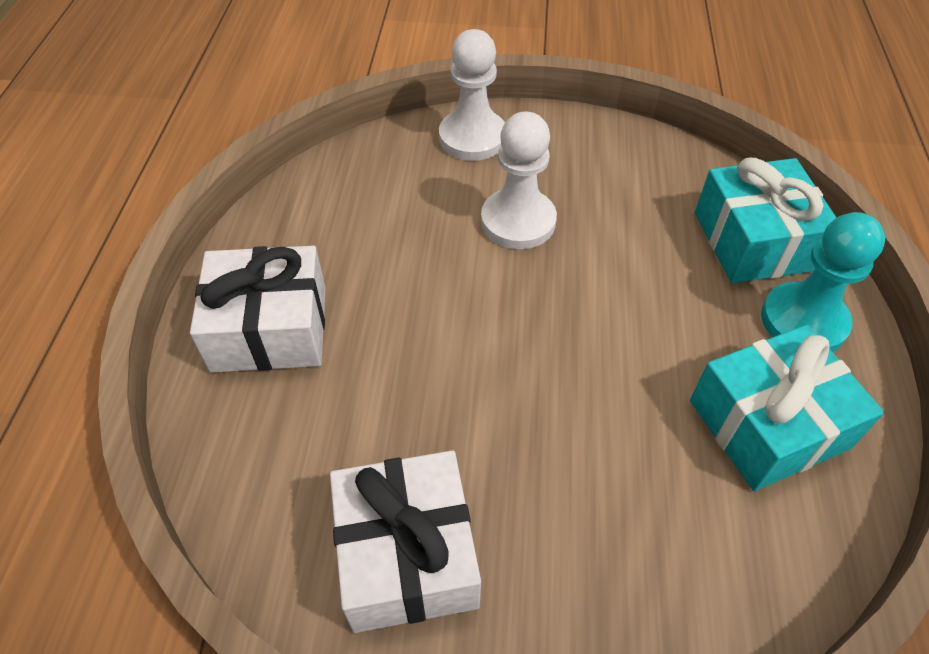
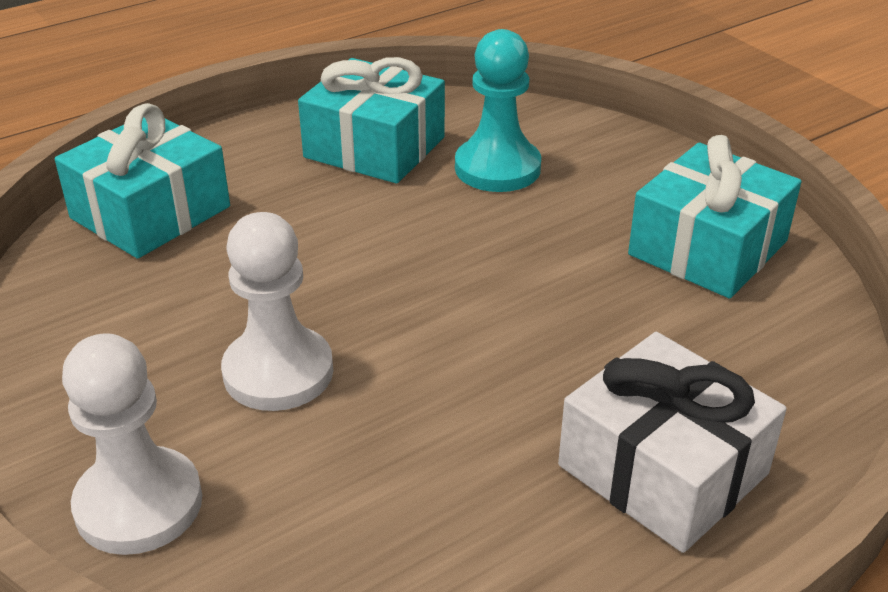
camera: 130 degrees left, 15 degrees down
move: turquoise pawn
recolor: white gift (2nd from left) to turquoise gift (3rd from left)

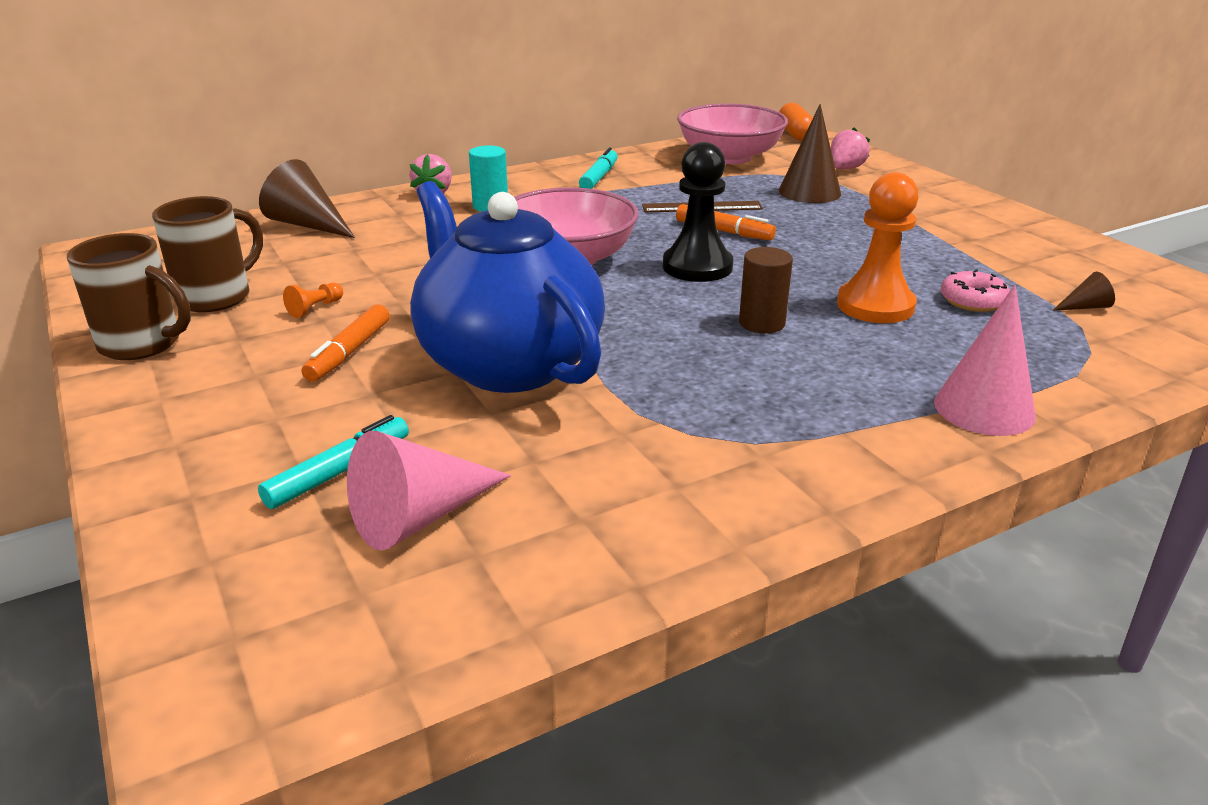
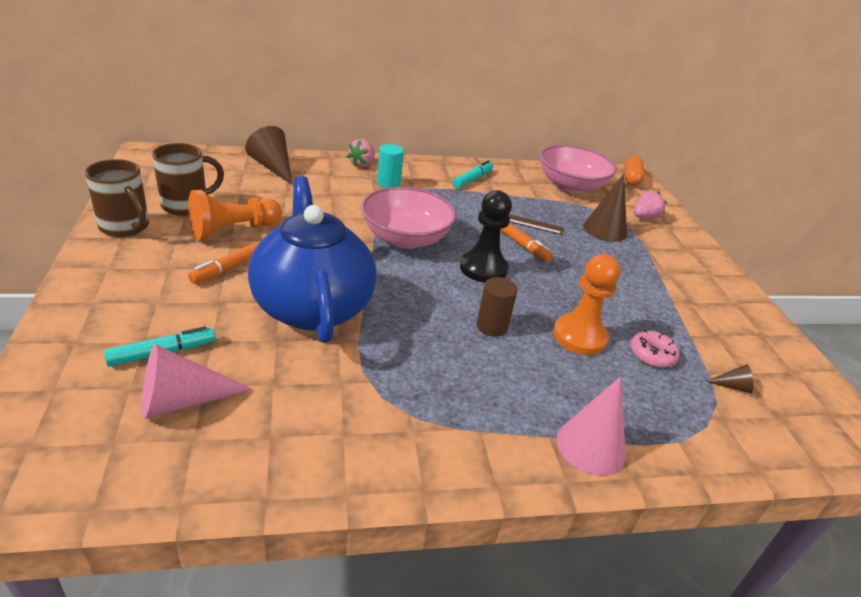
camera: 15 degrees right, 5 degrees up
resize: orange pawn (1st from left) x2.36

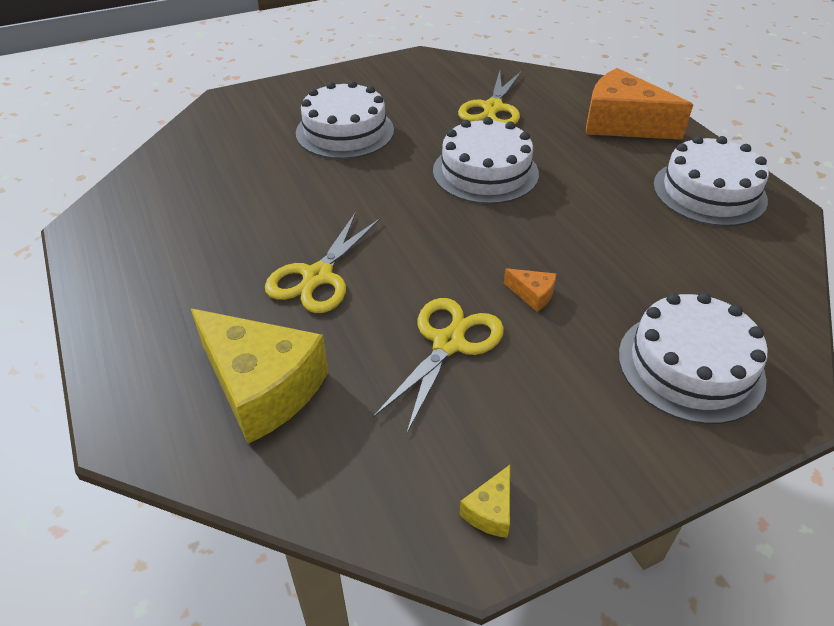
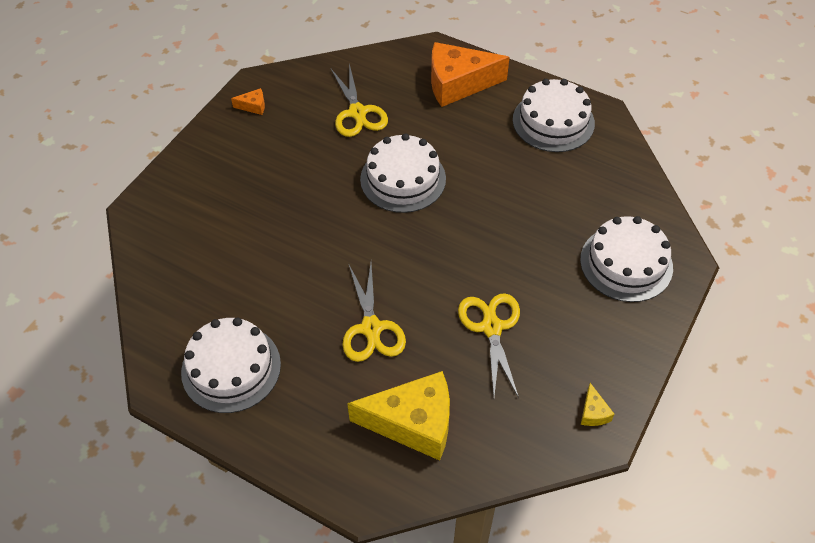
camera: 35 degrees left, 10 degrees up
move: white cake (1st from left); orange cheese (1st from left)

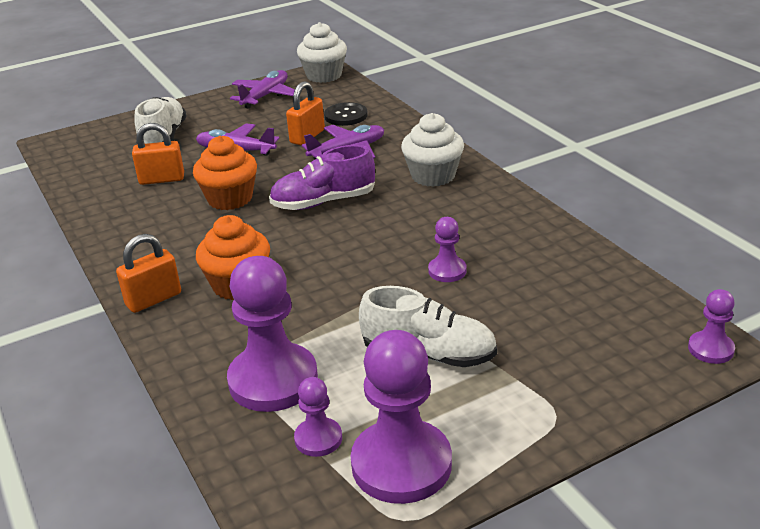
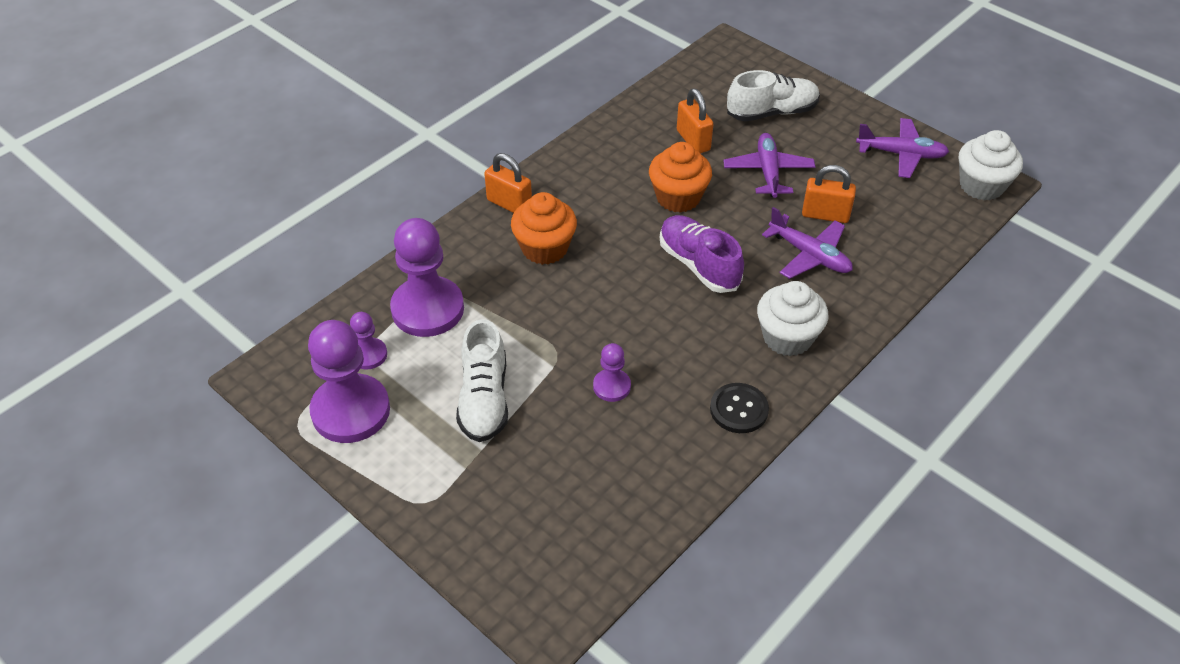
camera: 70 degrees right, 15 degrees up
delete: purple pawn (5th from left)
move: black button

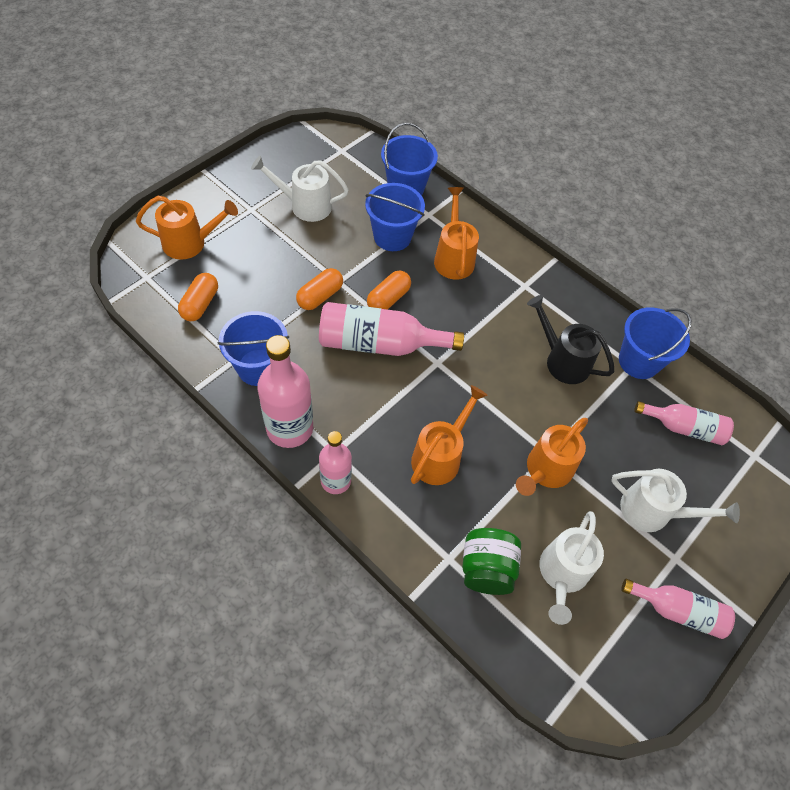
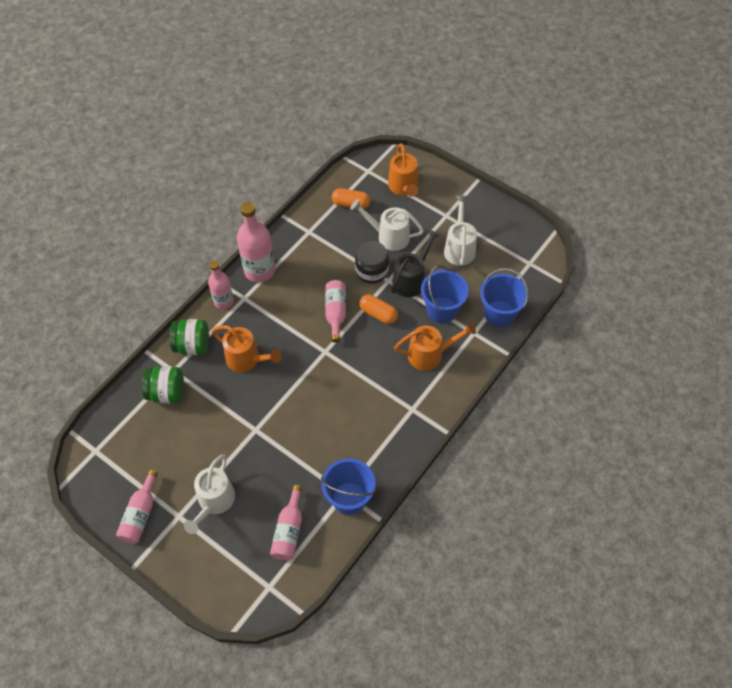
camera: 90 degrees right, 0 degrees up
delete: blue bucket (1st from left); orange watering can (4th from left)
insert: green jar (2nd from left)
move: black watering can; white watering can (2nd from left)
replace: orange capsule (2nd from left) to black jar
resize: pink bottle (3rd from left in the first image) x0.63

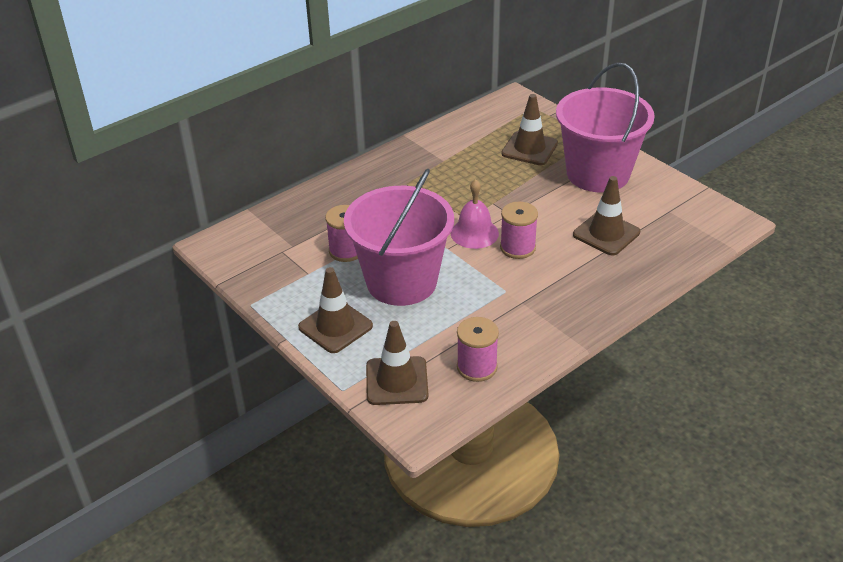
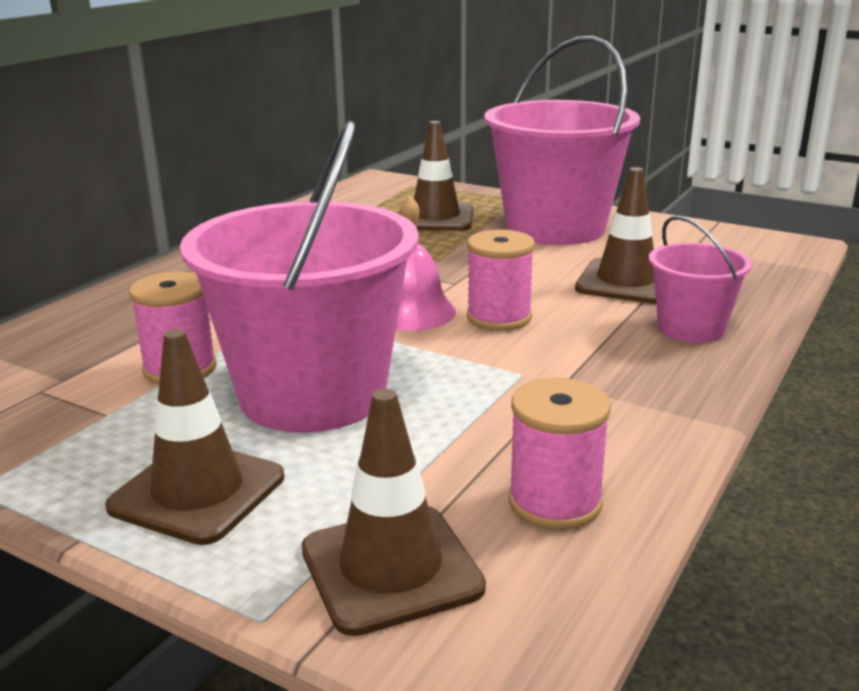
camera: 20 degrees left, 15 degrees down
insert: pink bucket (3rd from left)

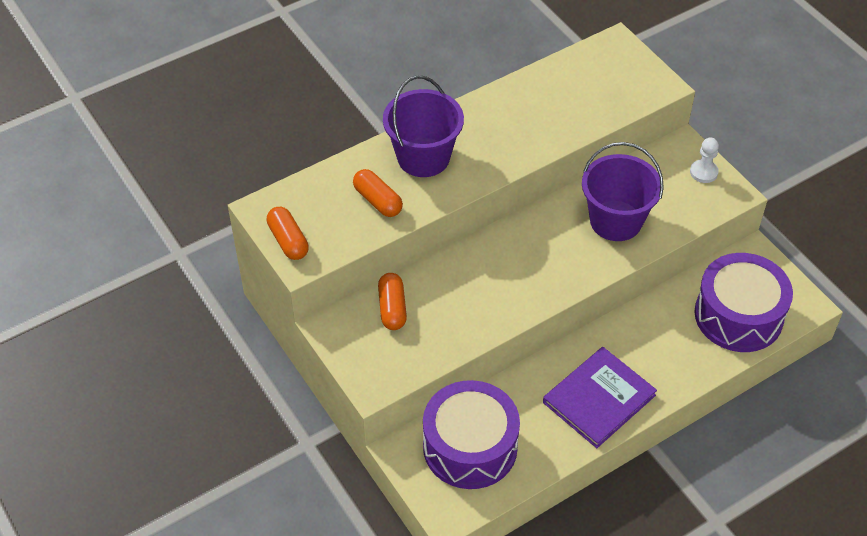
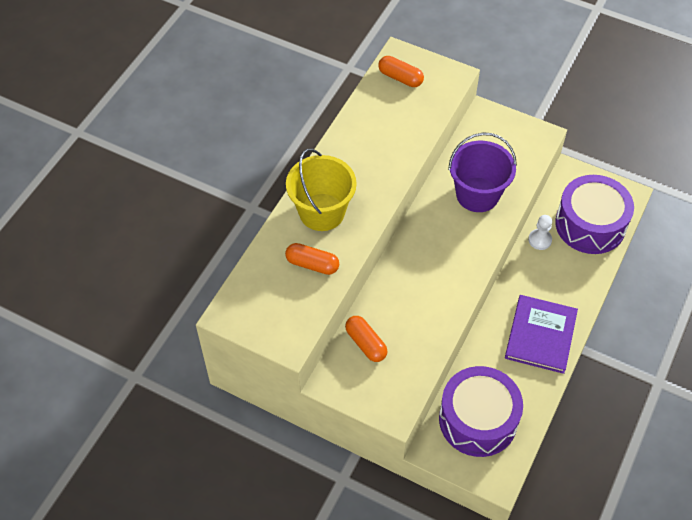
camera: 30 degrees left, 5 degrees up
move: orange capsule (1st from left in the first image) to orange capsule (3rd from left); white pawn
recolor: purple bucket (1st from left) to yellow bucket

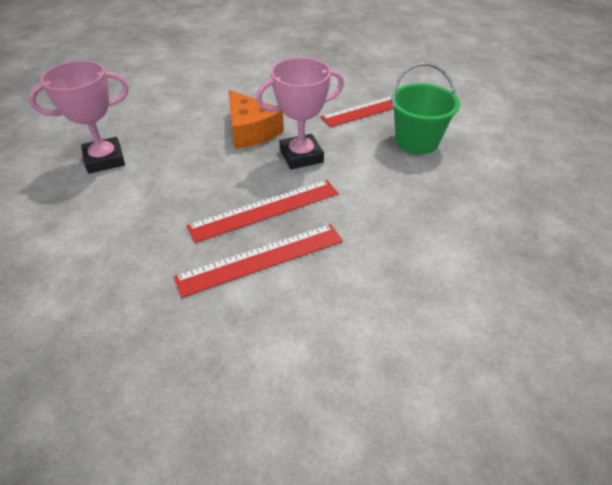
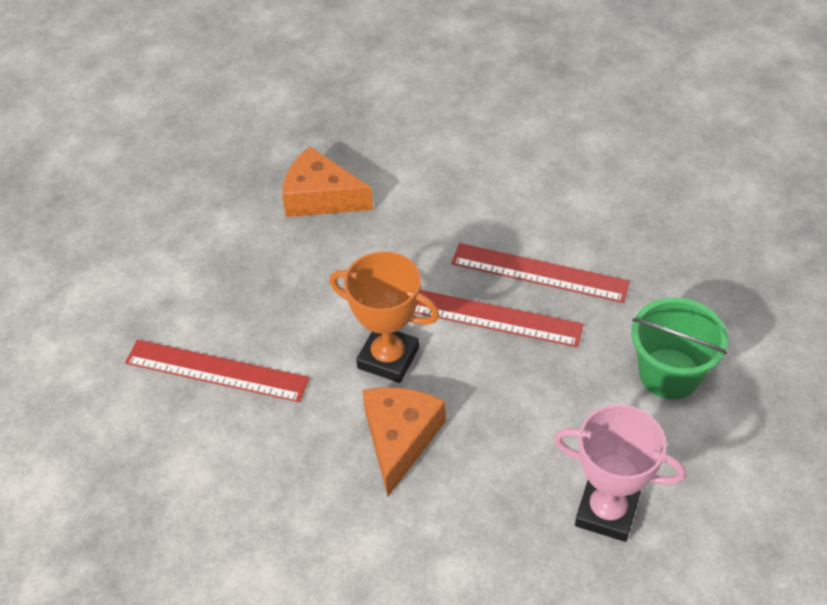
camera: 135 degrees left, 5 degrees up
insert: orange cheese (1st from left)
move: green bucket
recolor: pink trophy (2nd from left) to orange trophy

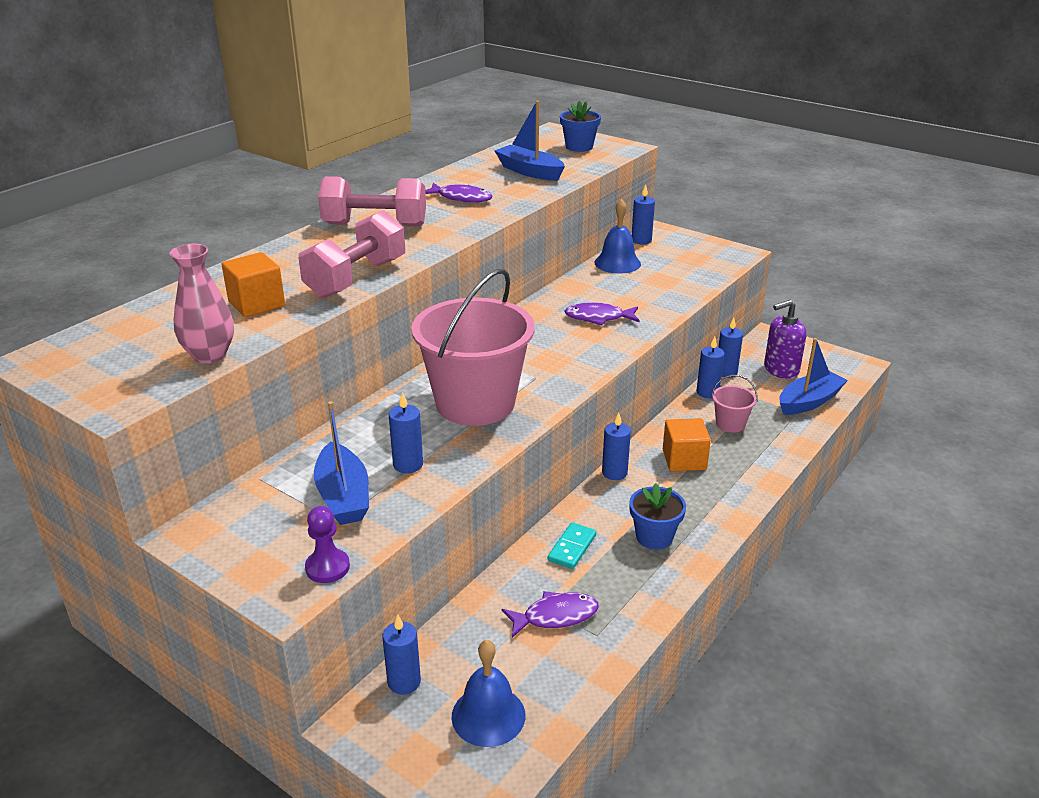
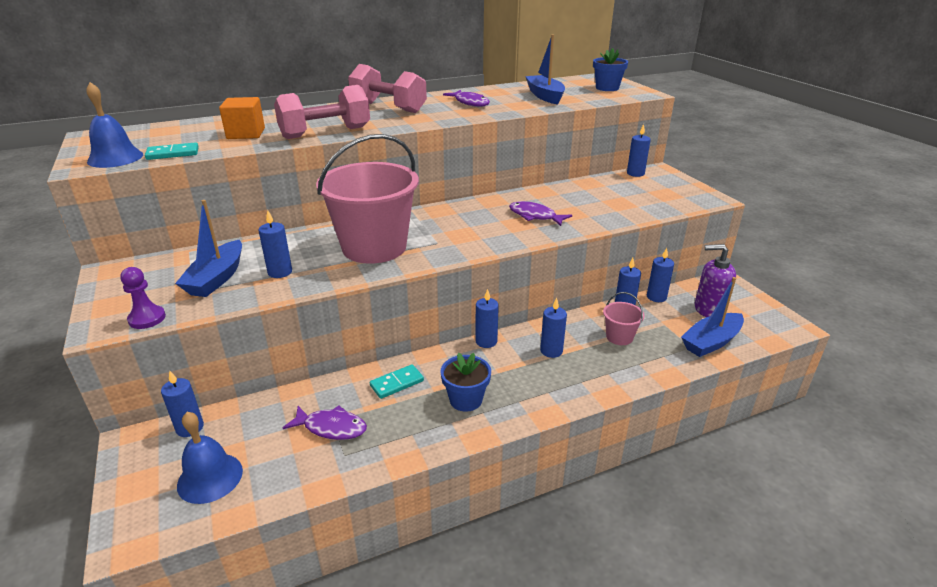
camera: 30 degrees right, 0 degrees up
move: blue bell (2nd from left in the first image) to blue bell (1st from left)
replace: pink vase to turquoise domino (1st from left); orange cube (2nd from left) to blue candle (4th from left)
rotate: blue boat (3rd from left) 150 degrees clockwise

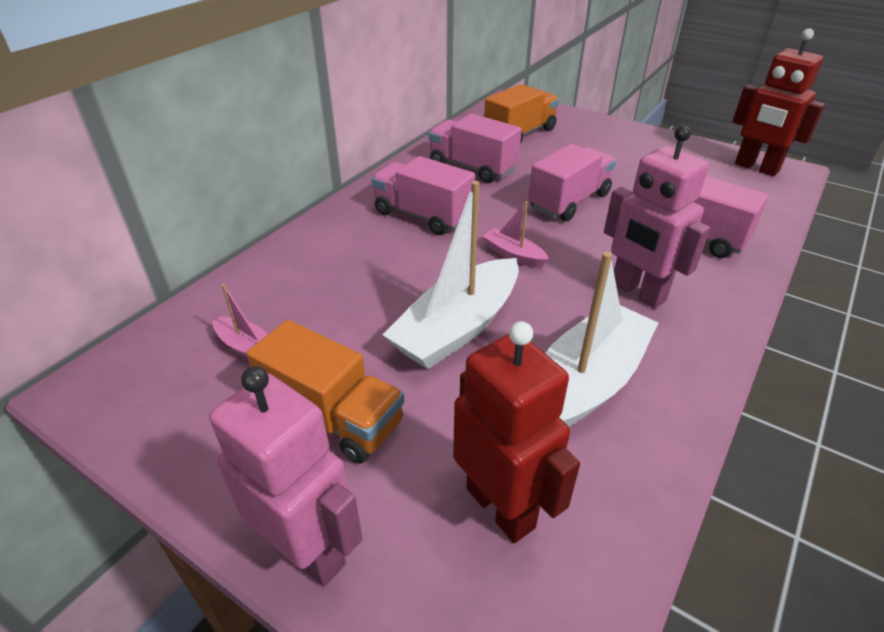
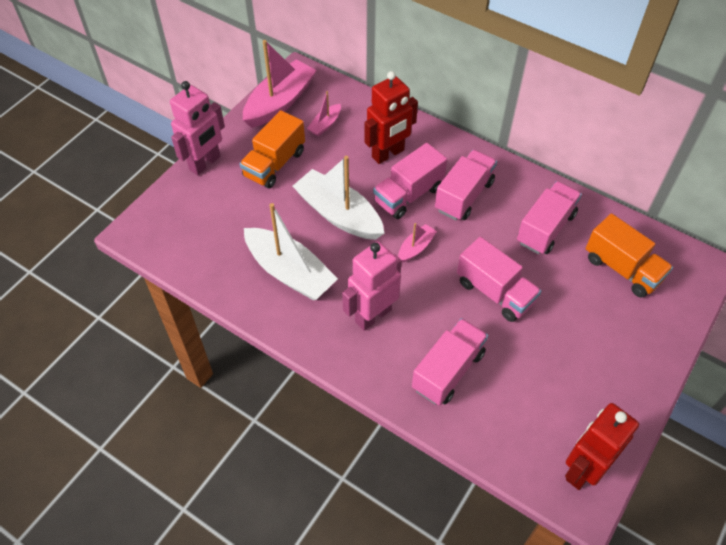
camera: 90 degrees right, 15 degrees up
insert: pink boat (1st from left); pink truck (1st from left)
move: red robot (1st from left)

